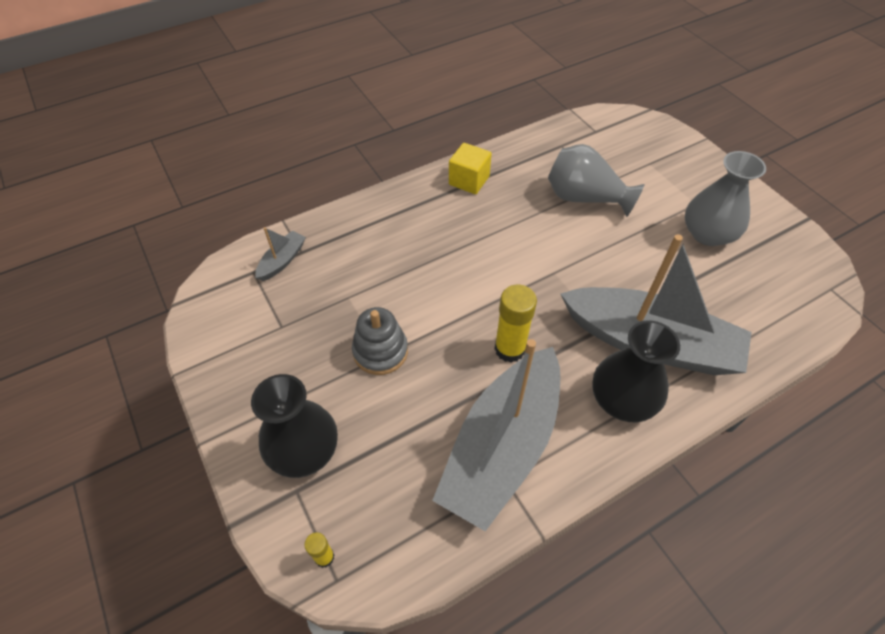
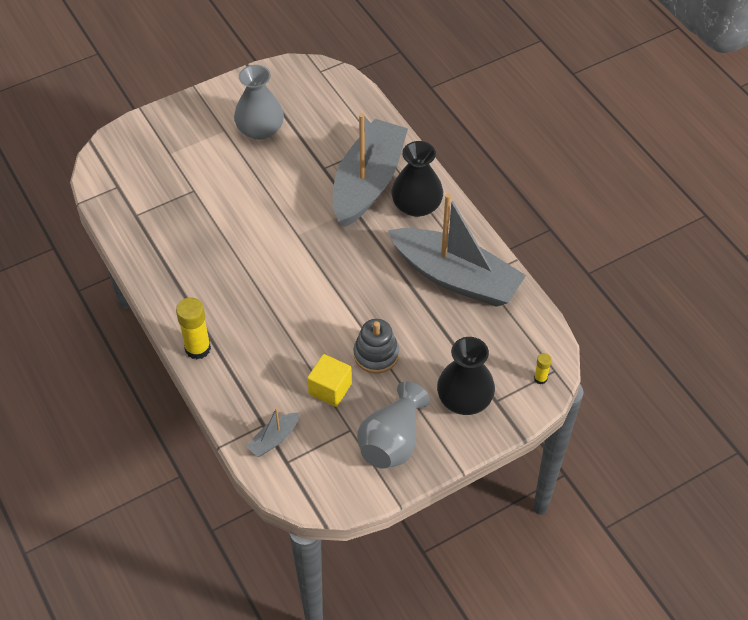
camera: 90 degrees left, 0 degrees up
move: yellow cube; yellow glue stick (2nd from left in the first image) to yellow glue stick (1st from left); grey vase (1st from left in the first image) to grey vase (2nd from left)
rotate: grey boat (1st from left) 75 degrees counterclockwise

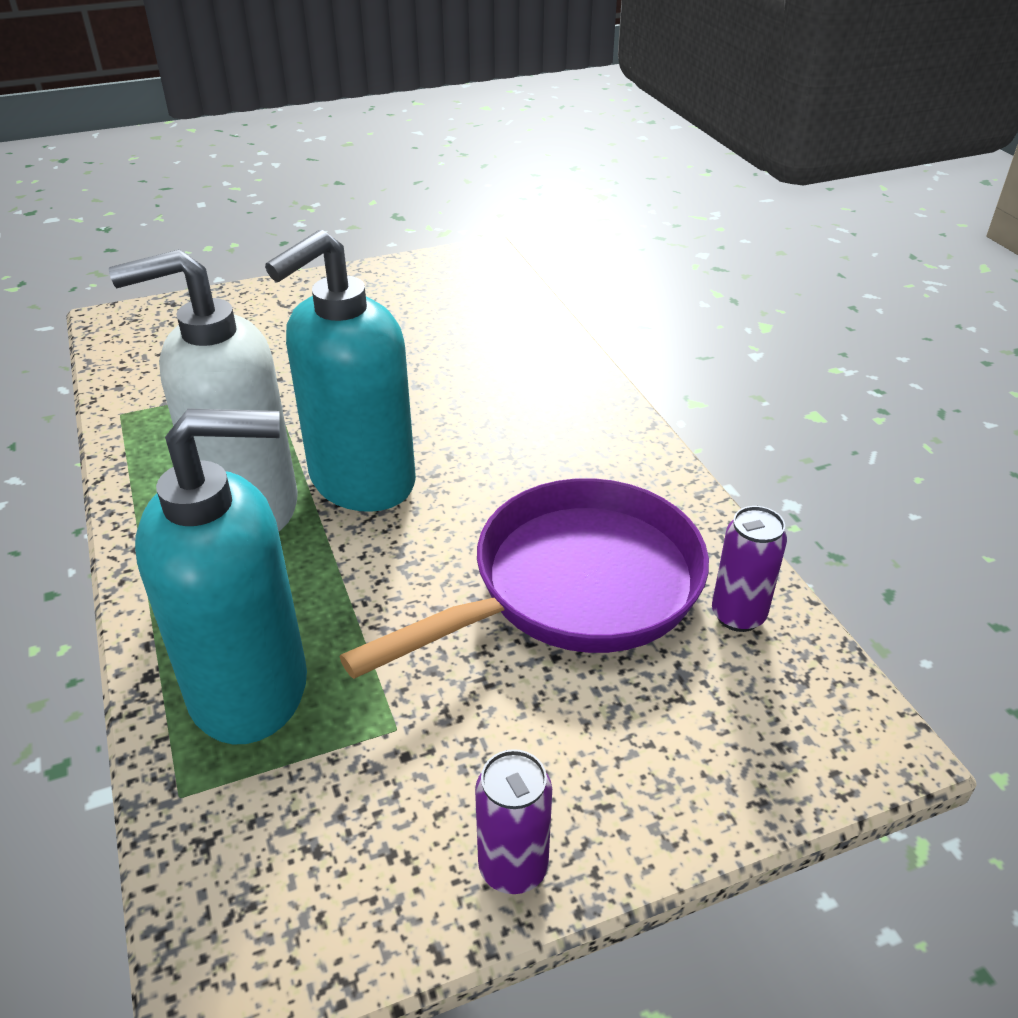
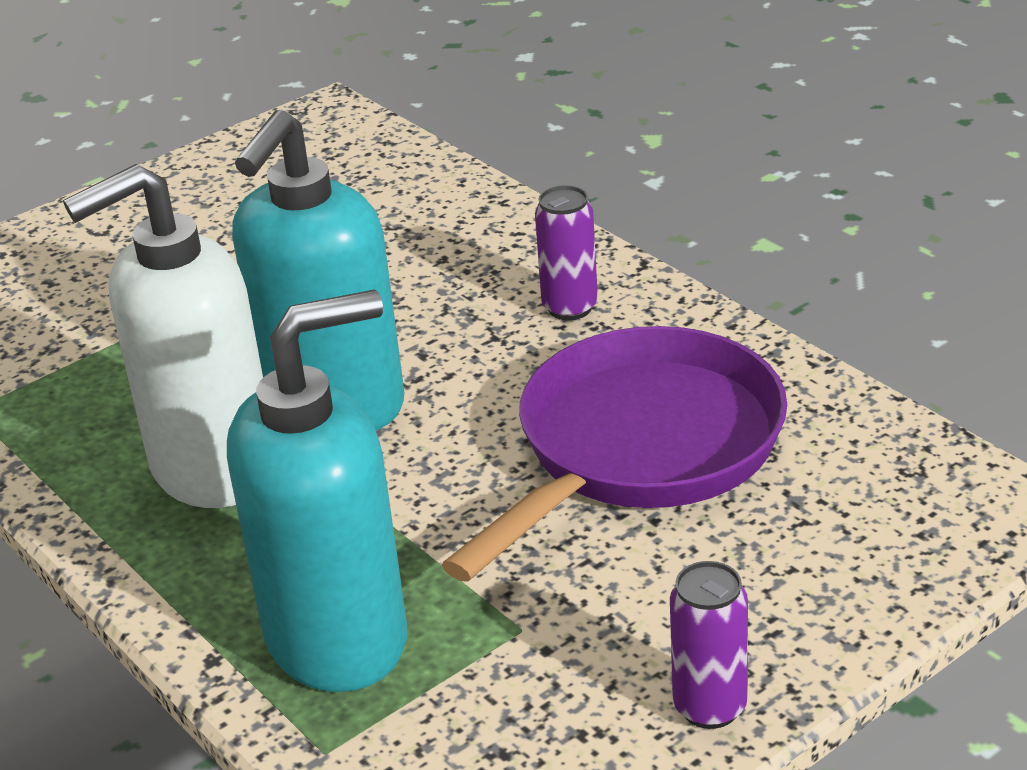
camera: 15 degrees left, 5 degrees down
move: purple can (2nd from left in the first image) to purple can (1st from left)

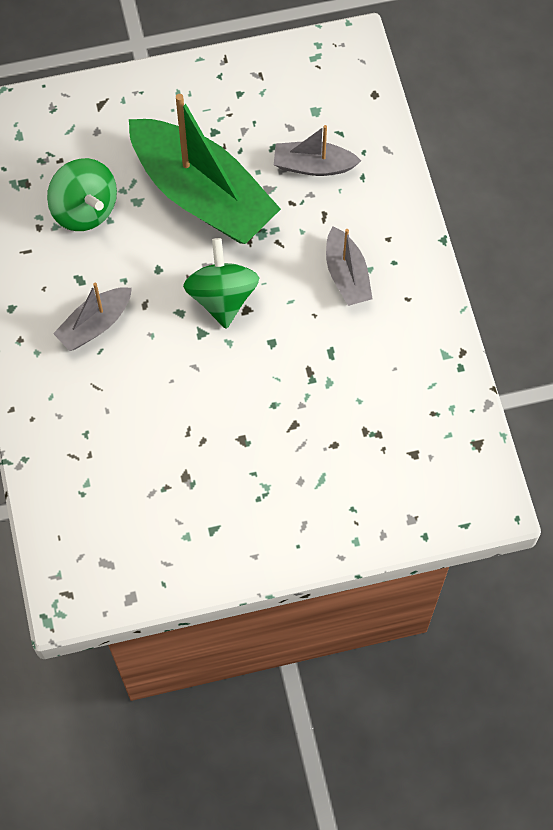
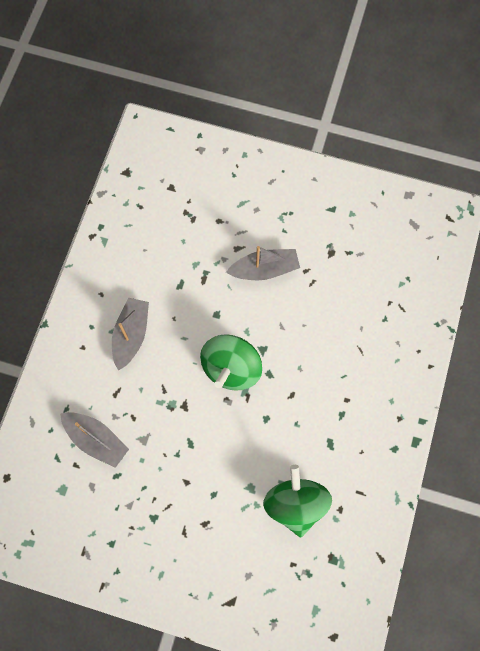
camera: 150 degrees left, 5 degrees up
delete: green boat
move: grey boat (1st from left in the first image) to grey boat (3rd from left)

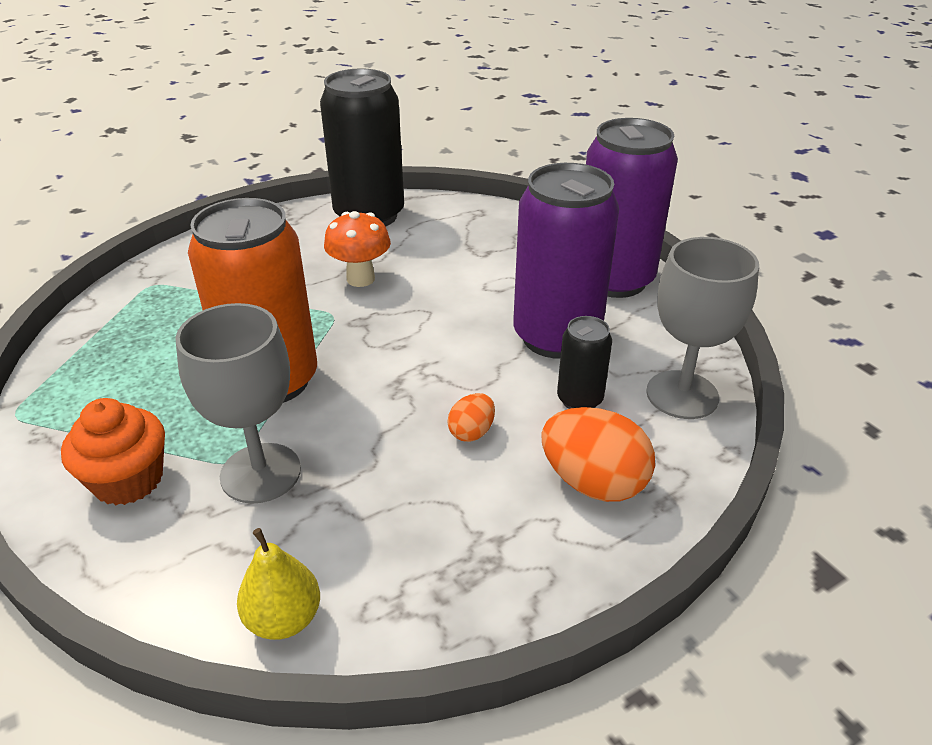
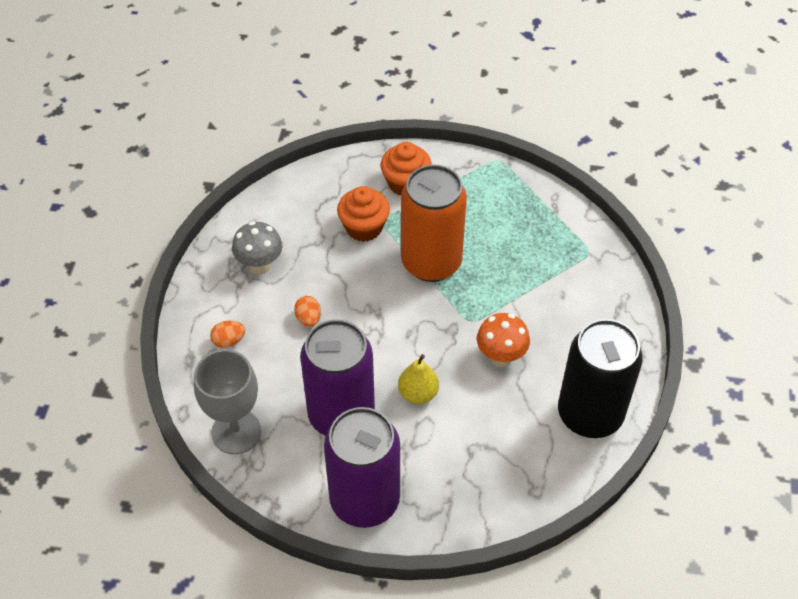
camera: 130 degrees right, 15 degrees up
delete: black can (2nd from left)
insert: grey mushroom
move: yellow pear
replace: grey goblet (1st from left) to orange cupcake (1st from left)
resize: orange egg (2nd from left in the first image) x0.53

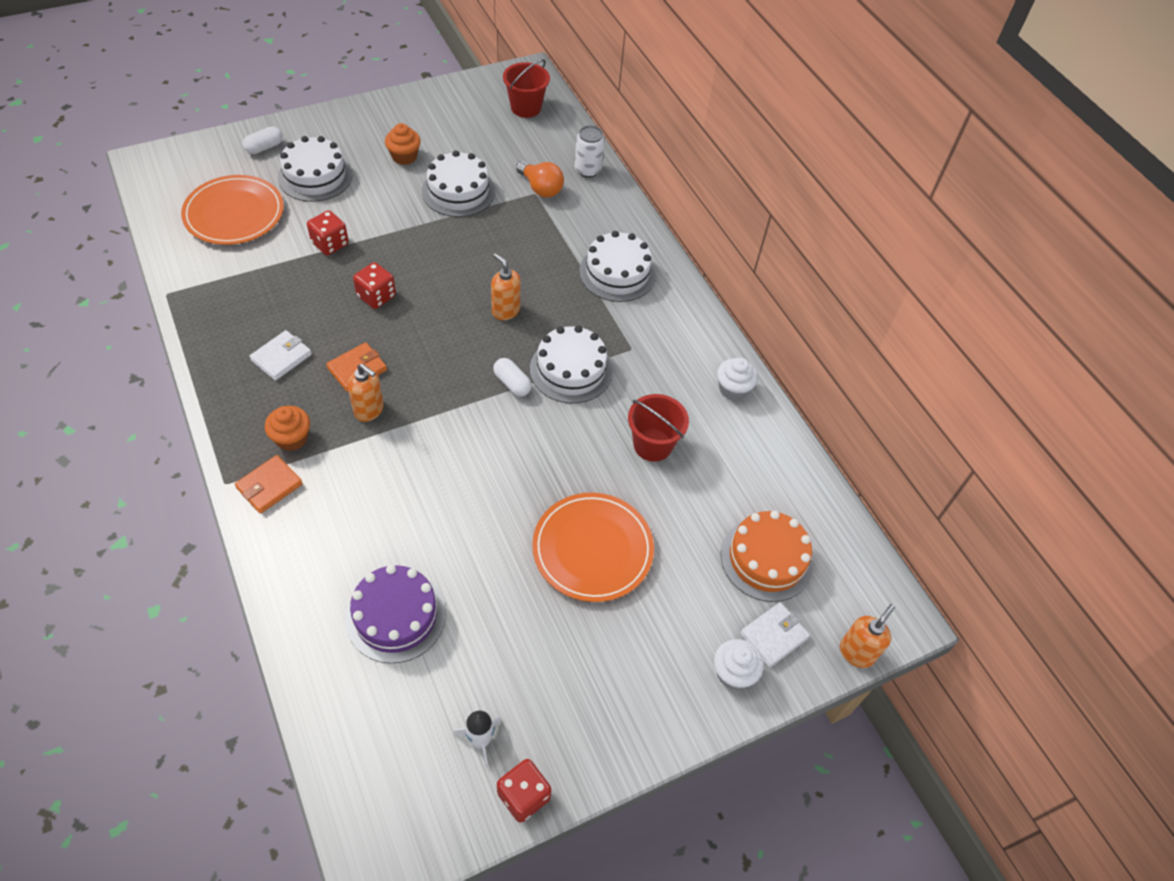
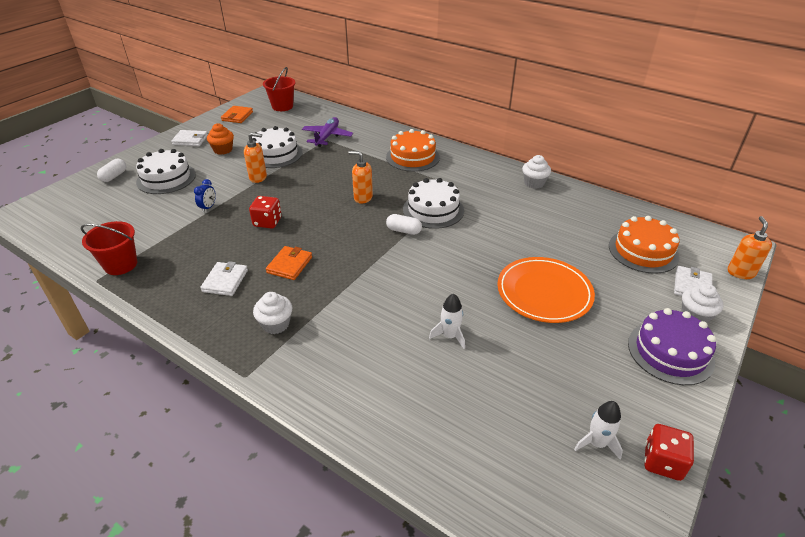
camera: 25 degrees left, 15 degrees down
delete: orange plate (1st from left); white can
insert: white wallet (1st from left); white rocket (1st from left)
move: orange wallet (1st from left); purple cake; orange soap dispenser (1st from left); red bucket (2nd from left in the first image) to red bucket (1st from left)
replace: red dice (1st from left) to blue clock; orange light bulb to purple plane
recolor: orange cupcake (1st from left) to white cupcake (1st from left); white cake (4th from left) to orange cake (1st from left)

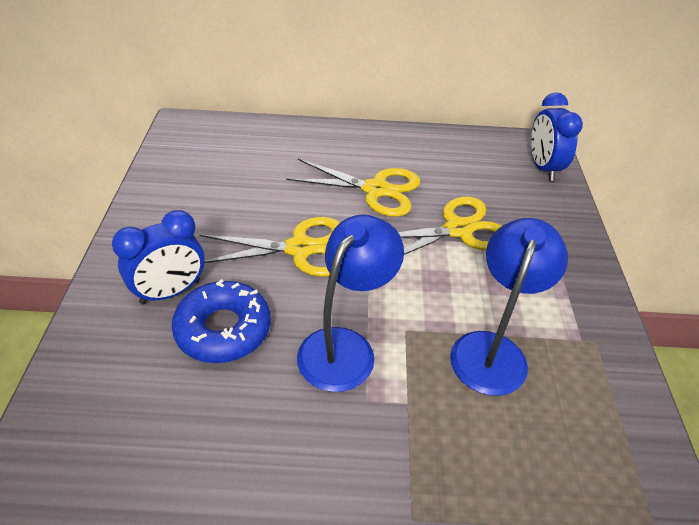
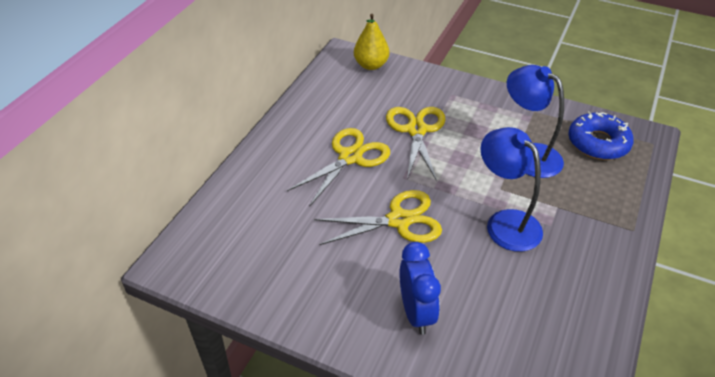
camera: 65 degrees left, 0 degrees up
move: blue donut
replace: blue clock (2nd from left) to yellow pear
rotate: yellow scissors (1st from left in the first image) 60 degrees clockwise

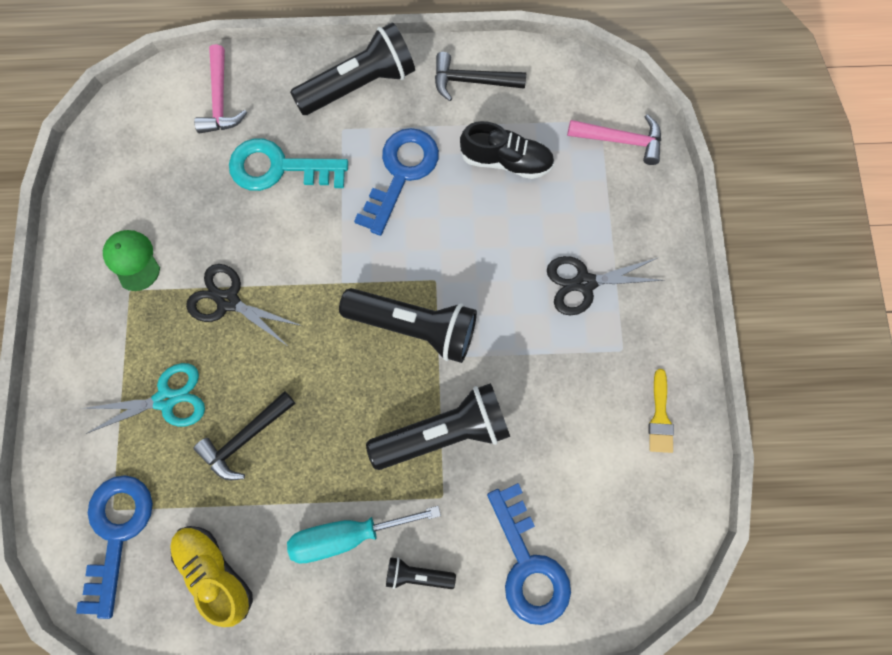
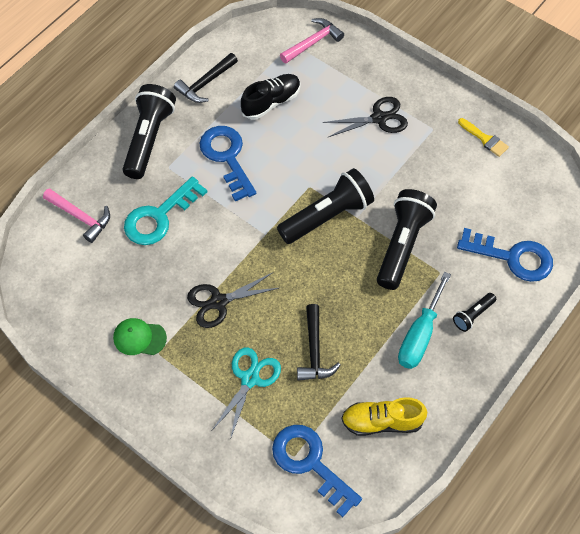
camera: 50 degrees left, 15 degrees down
rotate: black scissors (2nd from left) 135 degrees counterclockwise

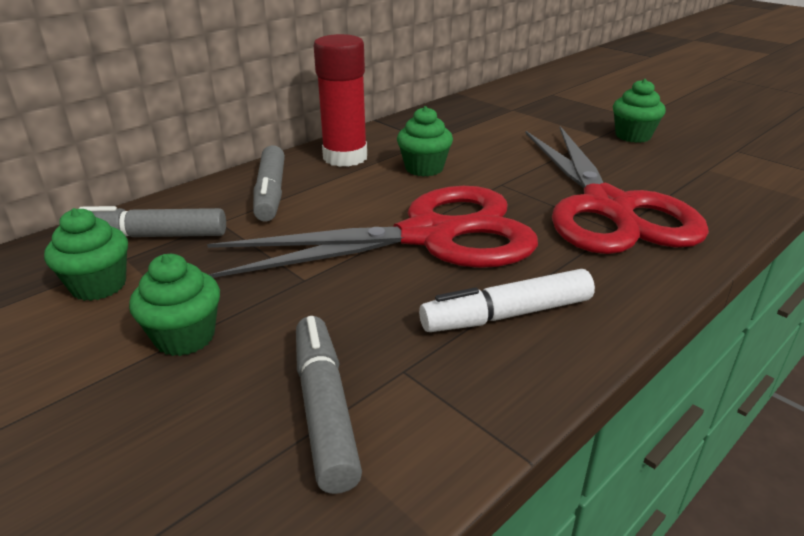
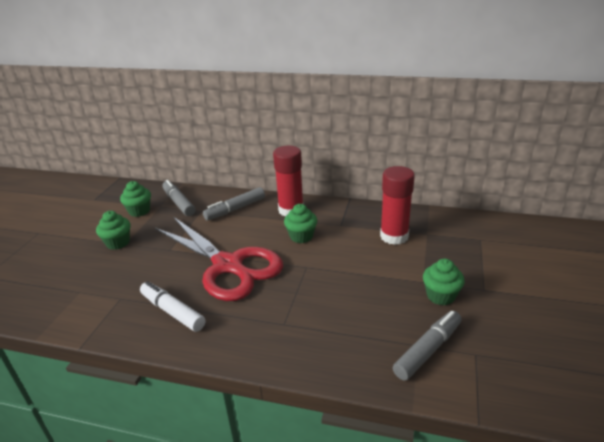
camera: 60 degrees right, 0 degrees up
delete: red scissors (2nd from left)
insert: red glue stick (2nd from left)
move: grey marker (3rd from left)

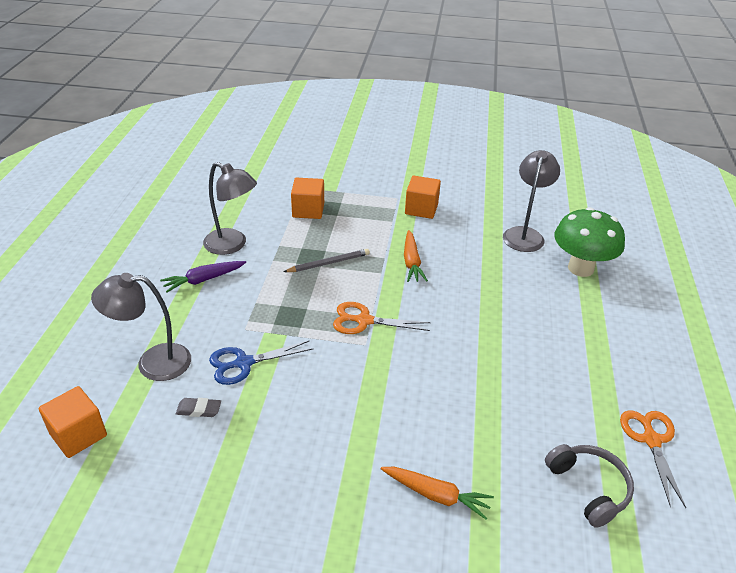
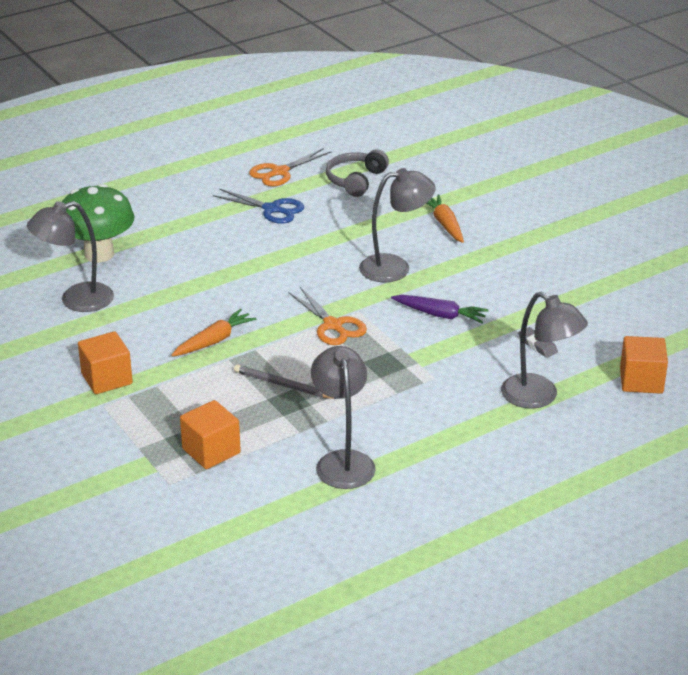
camera: 130 degrees left, 5 degrees down
insert: grey lamp (3rd from left)
move: purple carrot; blue scissors

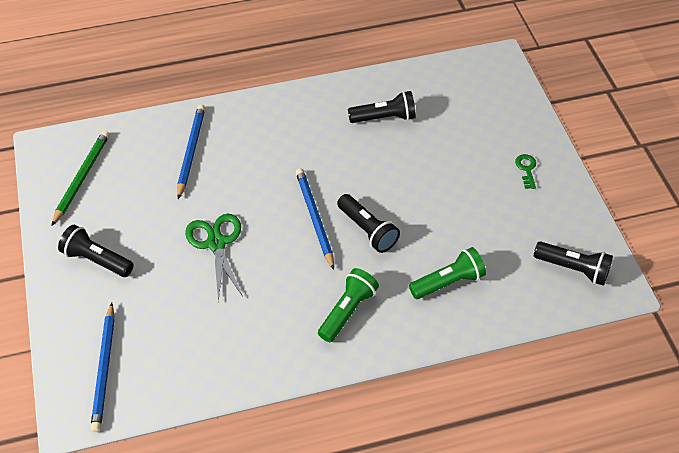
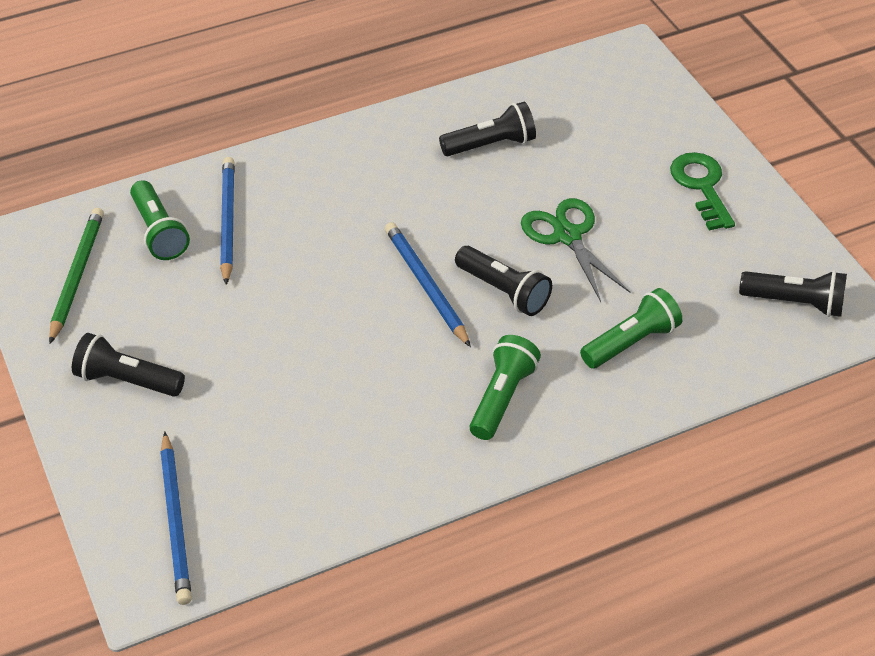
camera: 10 degrees left, 5 degrees down
insert: green flashlight (1st from left)
move: green scissors
resize: green key x1.77

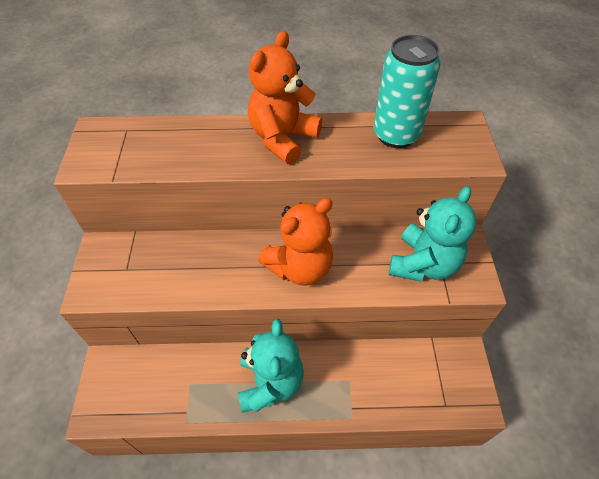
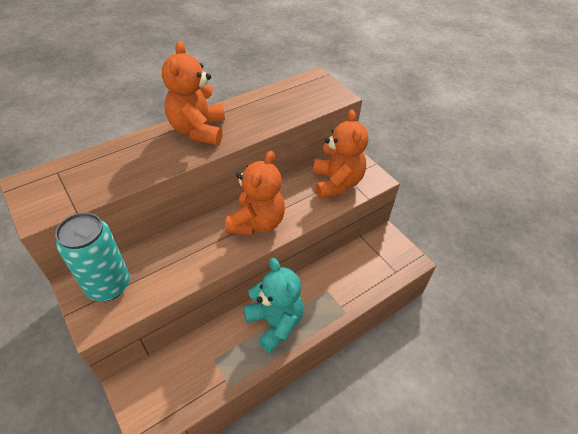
camera: 35 degrees left, 5 degrees down
move: turquoise can
recolor: turquoise teddy bear (2nd from left) to orange teddy bear (3rd from left)

